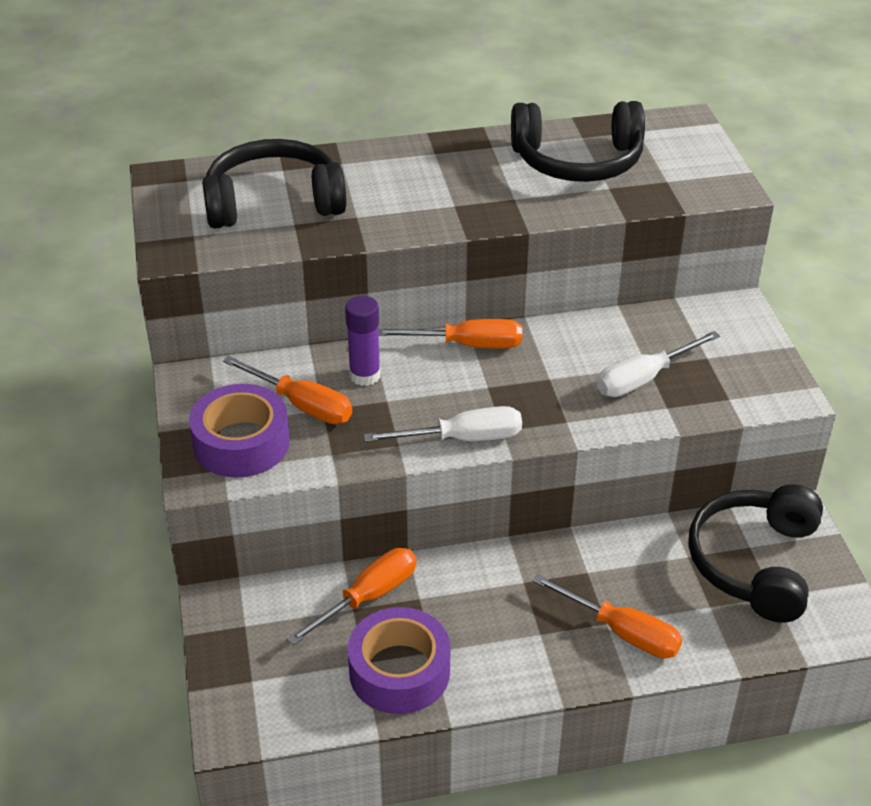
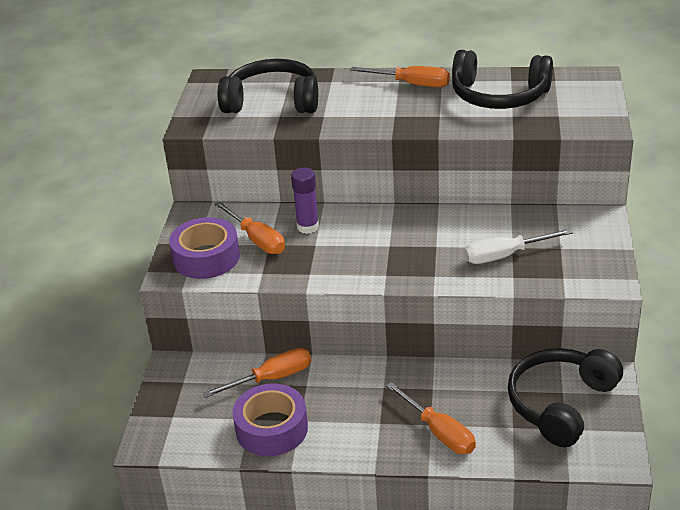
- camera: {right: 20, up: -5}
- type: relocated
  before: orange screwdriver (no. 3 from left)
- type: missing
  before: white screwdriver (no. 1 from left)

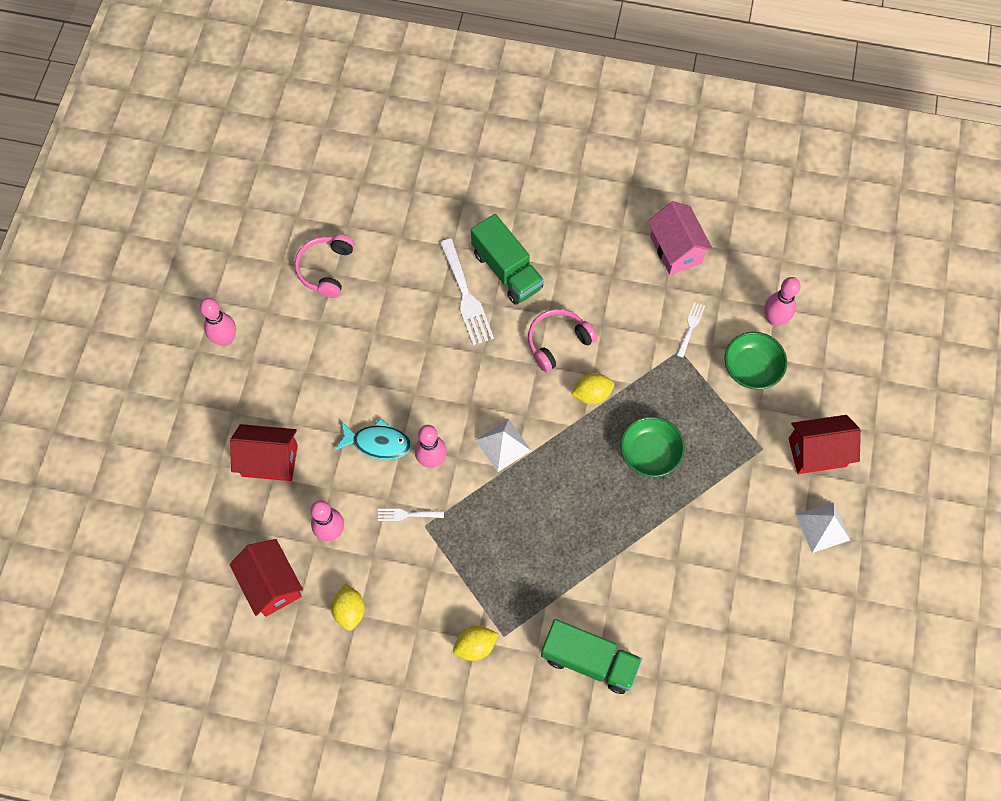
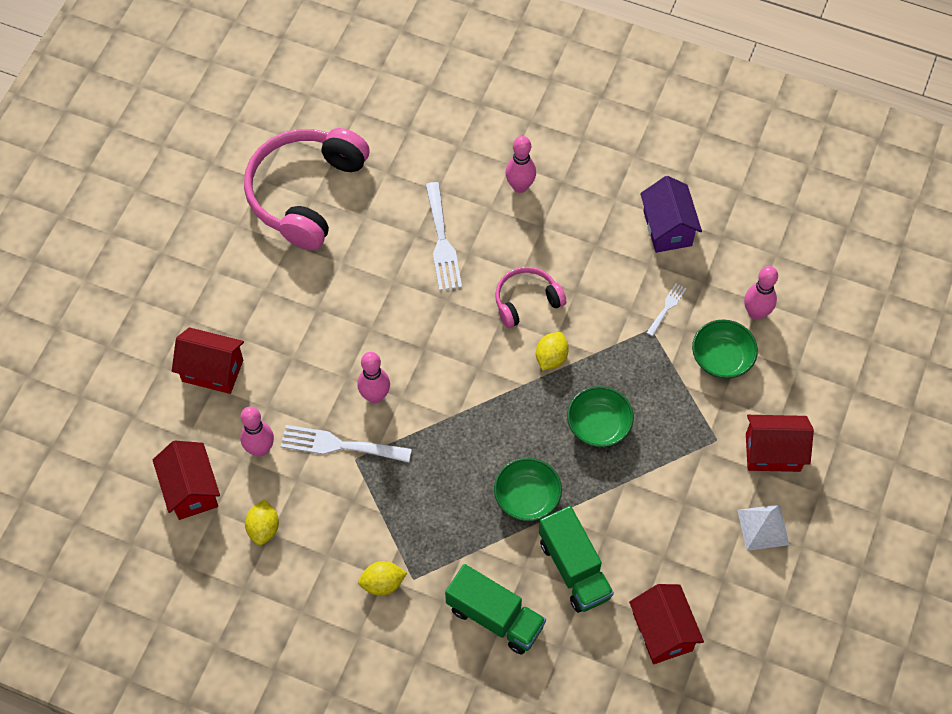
- camera: {right: 10, up: -5}
- type: colour
  before: pink house
  after: purple house
- type: relocated
  before: green truck (no. 1 from left in the first image)
  after: green truck (no. 2 from left)
- type: size
  before: pink headphones (no. 1 from left)
  scale: 1.93
- type: relocated
  before: pink bowling pin (no. 1 from left in the first image)
  after: pink bowling pin (no. 3 from left)
- type: spun
  before: yellow lemon (no. 3 from left)
  turn: -60
- type: missing
  before: turquoise fish
- type: missing
  before: white pyramid (no. 1 from left)
- type: size
  before: white fork (no. 1 from left)
  scale: 1.92
- type: appeared
  after: green bowl (no. 1 from left)
- type: appeared
  after: red house (no. 3 from left)

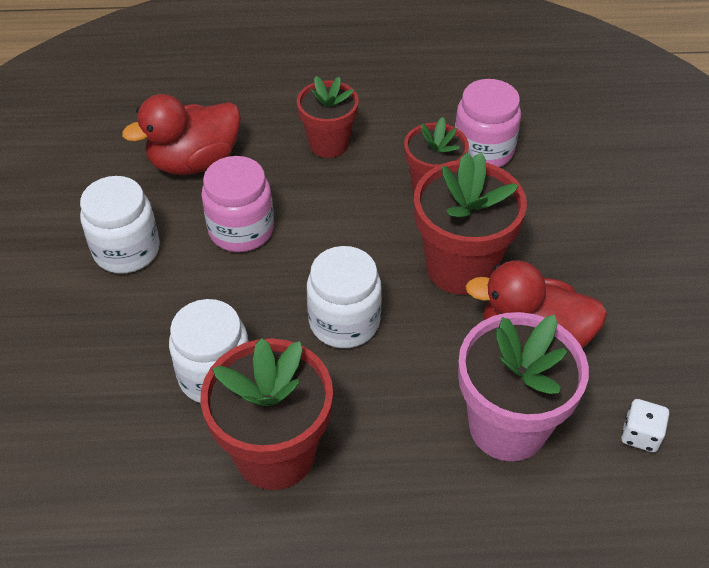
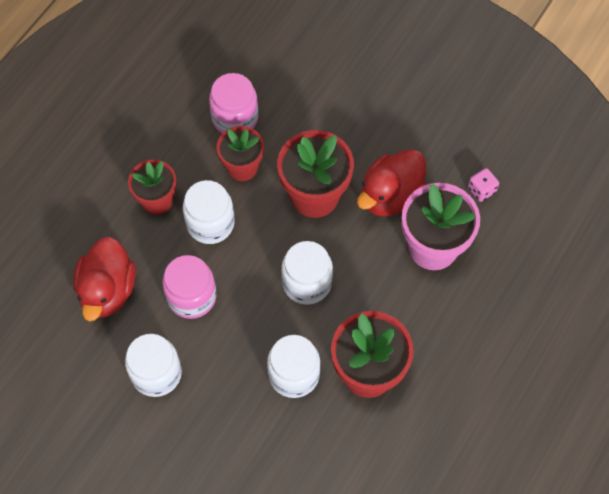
- camera: {right: -55, up: 15}
- type: colour
  before: white dice
  after: pink dice
- type: appeared
  after: white jar (no. 2 from left)

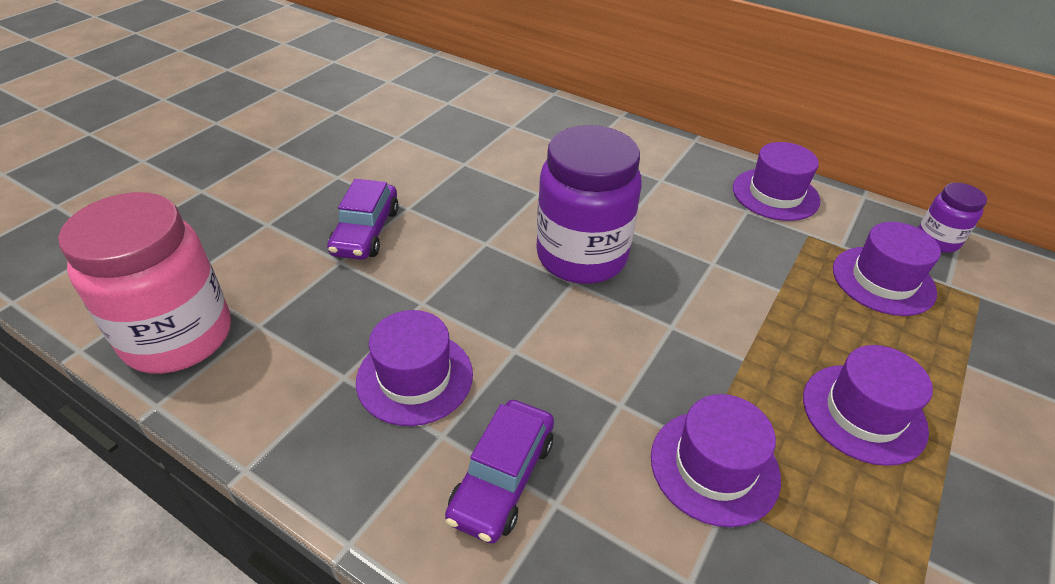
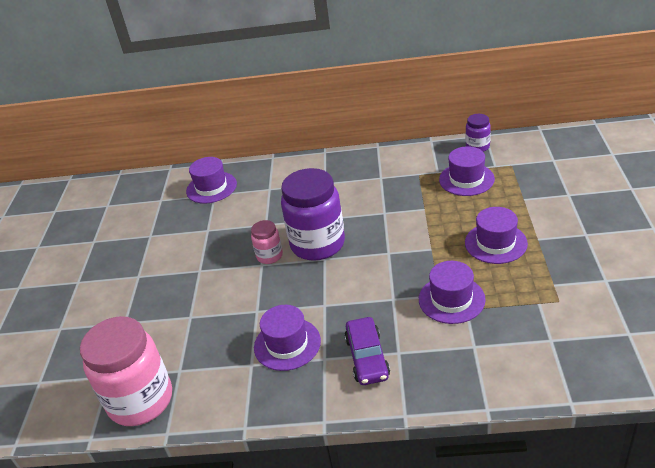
- camera: {right: -25, up: -5}
- type: relocated
  before: purple hat (no. 3 from left in the first image)
  after: purple hat (no. 1 from left)
- type: missing
  before: purple car (no. 1 from left)
- type: appeared
  after: pink jar (no. 2 from left)

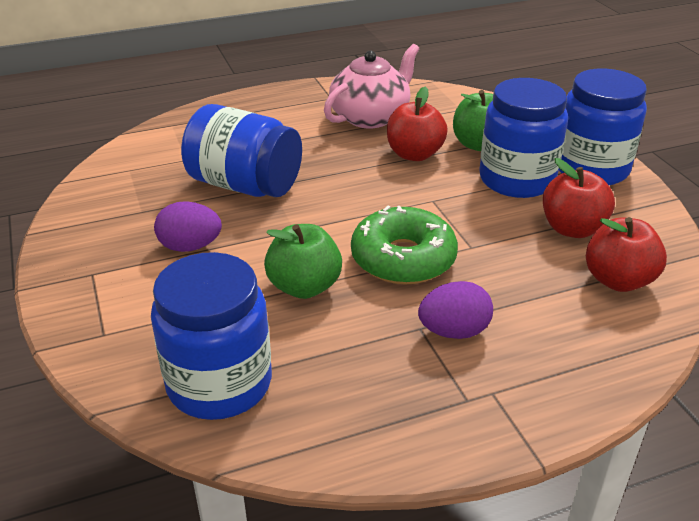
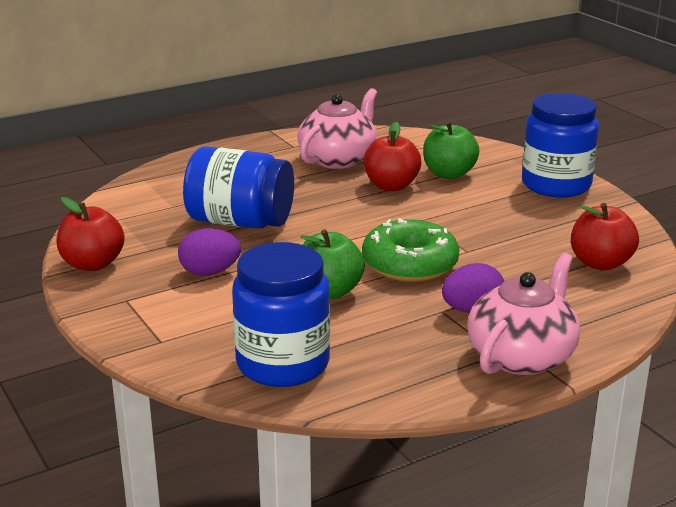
- camera: {right: -10, up: -10}
- type: missing
  before: blue jar (no. 3 from left)
- type: relocated
  before: red apple (no. 2 from left in the first image)
  after: red apple (no. 1 from left)
- type: appeared
  after: pink teapot (no. 2 from left)

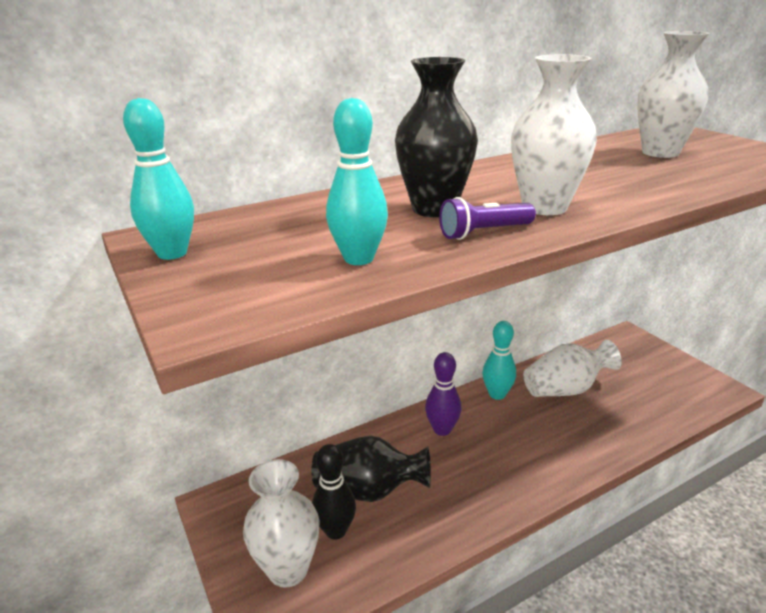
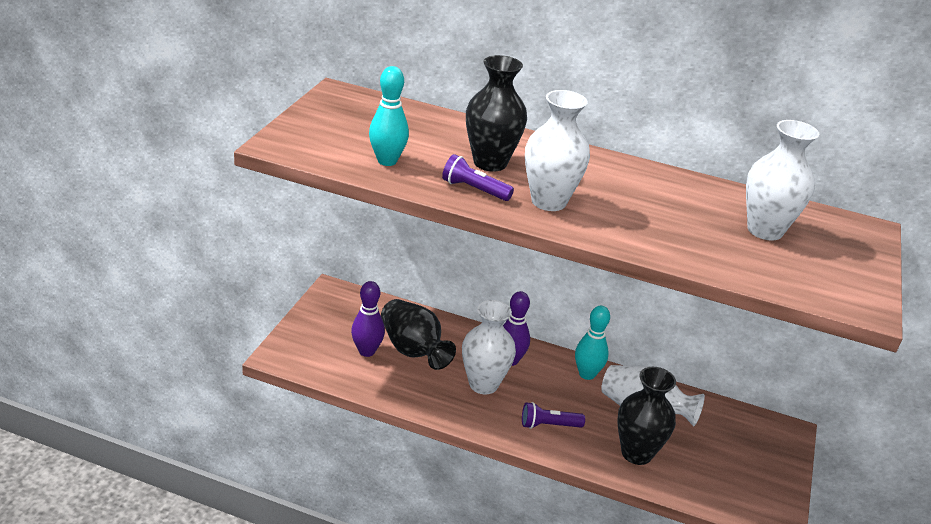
- camera: {right: 45, up: 5}
- type: missing
  before: turquoise bowling pin (no. 1 from left)
- type: colour
  before: black bowling pin
  after: purple bowling pin (no. 1 from left)
- type: relocated
  before: white vase (no. 1 from left)
- type: appeared
  after: black vase (no. 3 from left)
- type: appeared
  after: purple flashlight (no. 2 from left)

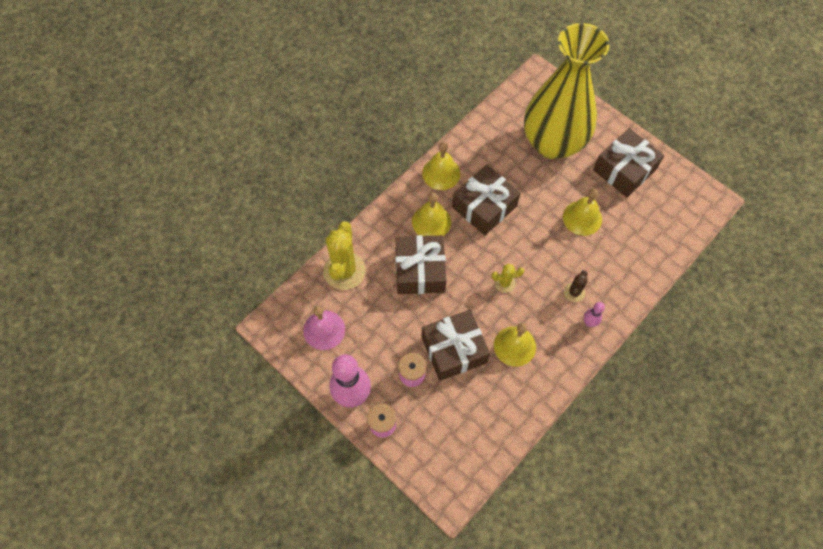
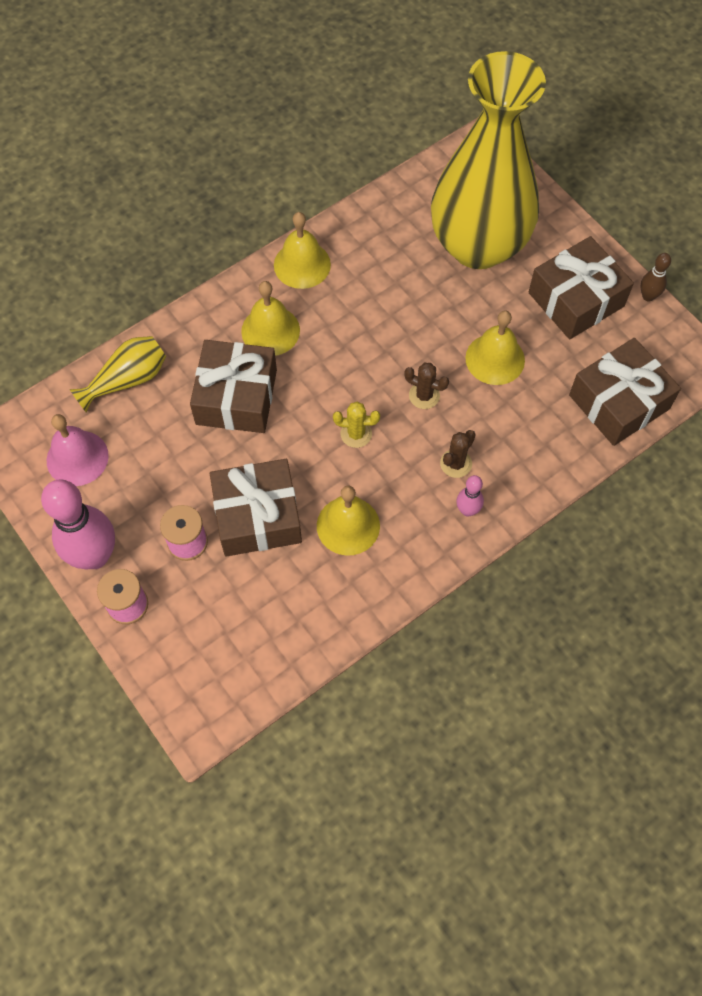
- camera: {right: 10, up: 0}
- type: relocated
  before: brown gift (no. 3 from left in the first image)
  after: brown gift (no. 4 from left)
- type: exchanged
  before: yellow cactus (no. 1 from left)
  after: yellow vase (no. 1 from left)
- type: appeared
  after: brown bowling pin
- type: appeared
  after: brown cactus (no. 1 from left)

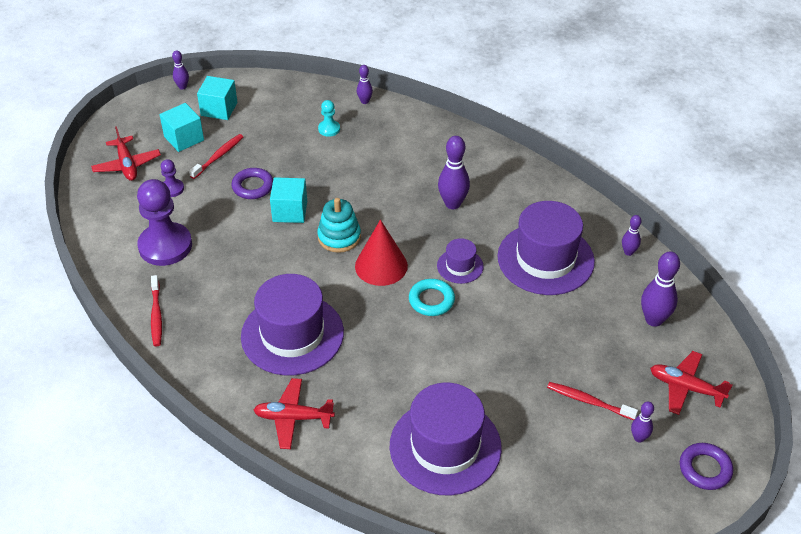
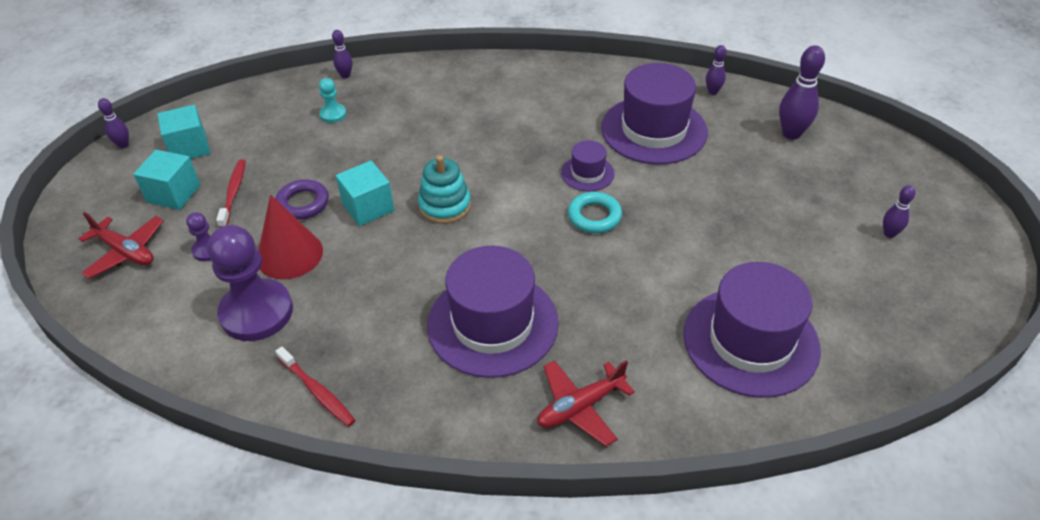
- camera: {right: -35, up: 0}
- type: missing
  before: purple bowling pin (no. 3 from left)
- type: relocated
  before: red cone
- type: missing
  before: red plane (no. 3 from left)
- type: missing
  before: red toothbrush (no. 3 from left)
- type: missing
  before: purple ring (no. 2 from left)

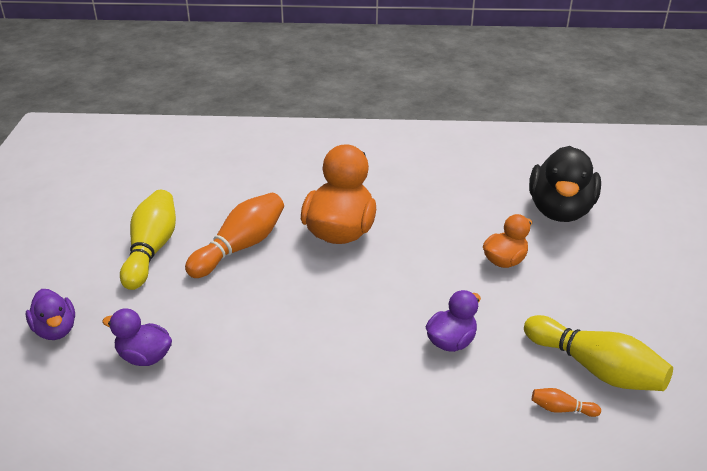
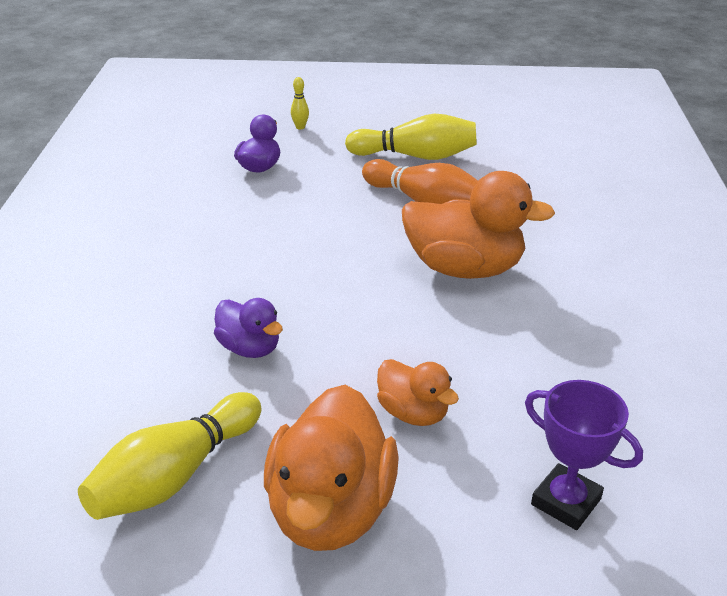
- camera: {right: 90, up: 0}
- type: exchanged
  before: black duck
  after: purple trophy
- type: exchanged
  before: purple duck (no. 1 from left)
  after: yellow bowling pin (no. 2 from left)
- type: missing
  before: orange bowling pin (no. 2 from left)
- type: appeared
  after: orange duck (no. 1 from left)

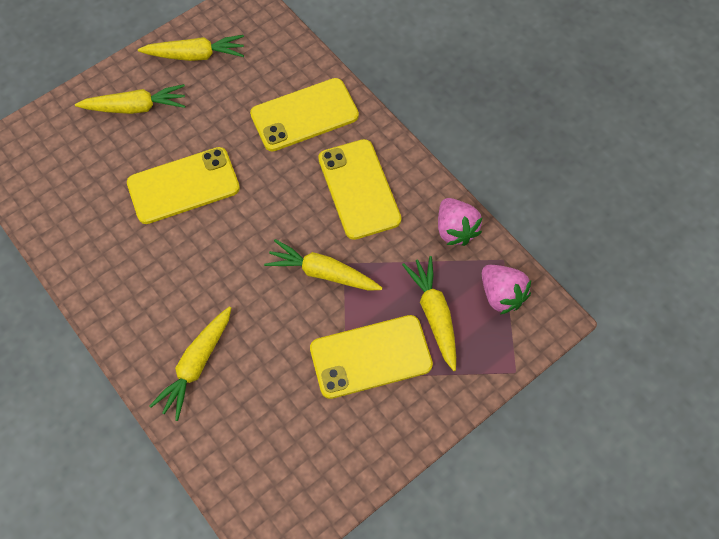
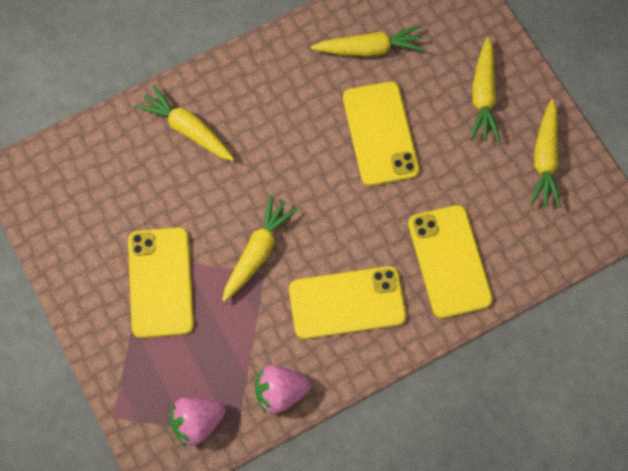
- camera: {right: 100, up: 5}
- type: relocated
  before: yellow carrot (no. 5 from left in the first image)
  after: yellow carrot (no. 3 from left)

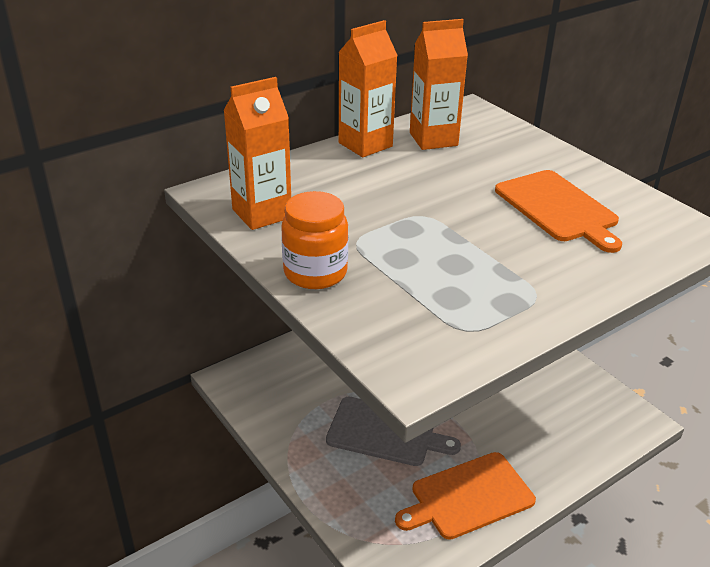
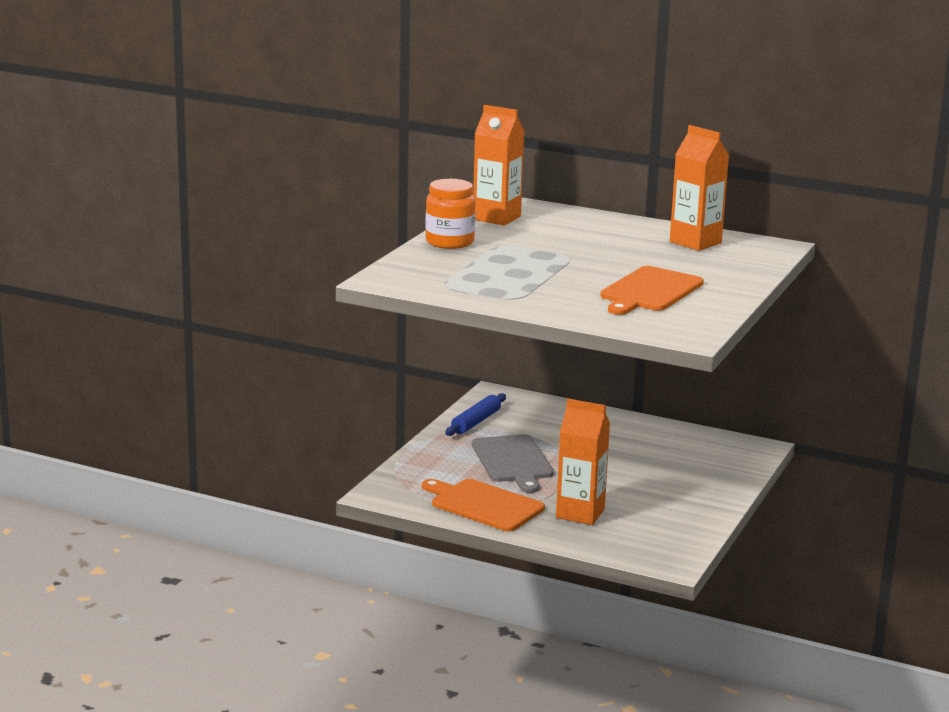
- camera: {right: 60, up: -15}
- type: relocated
  before: orange carton (no. 2 from left)
- type: appeared
  after: blue rolling pin

